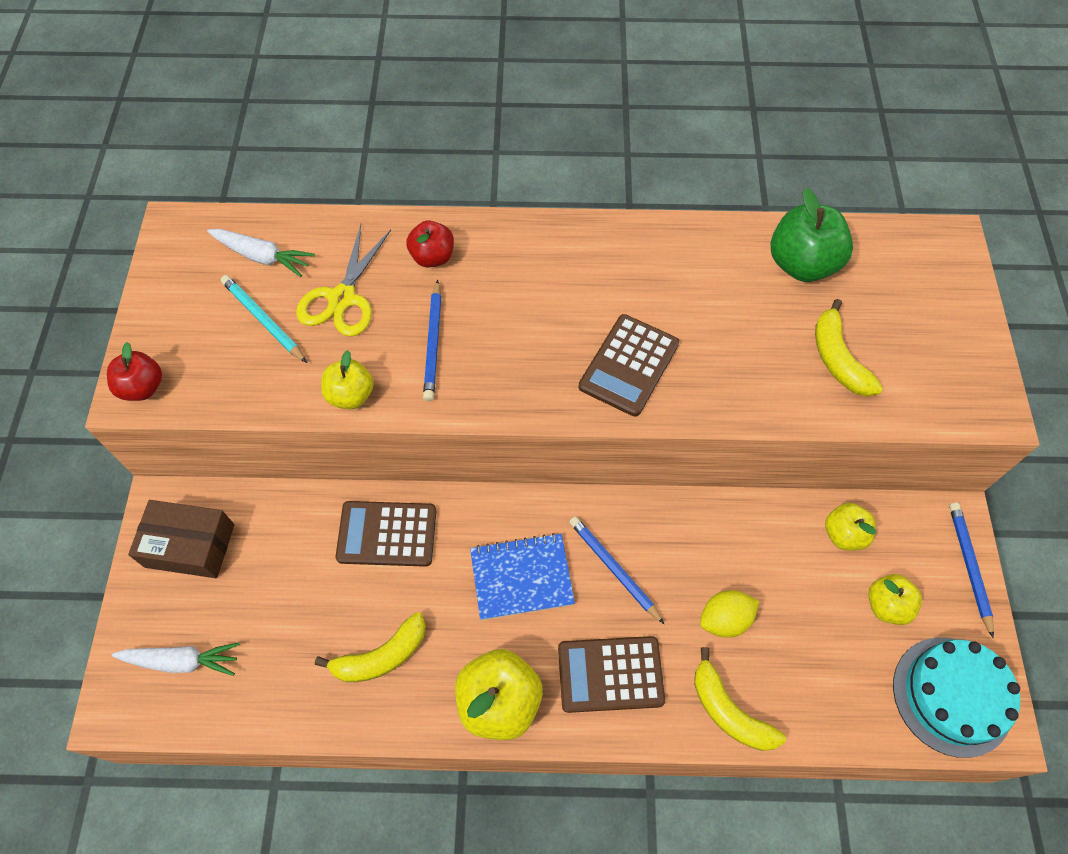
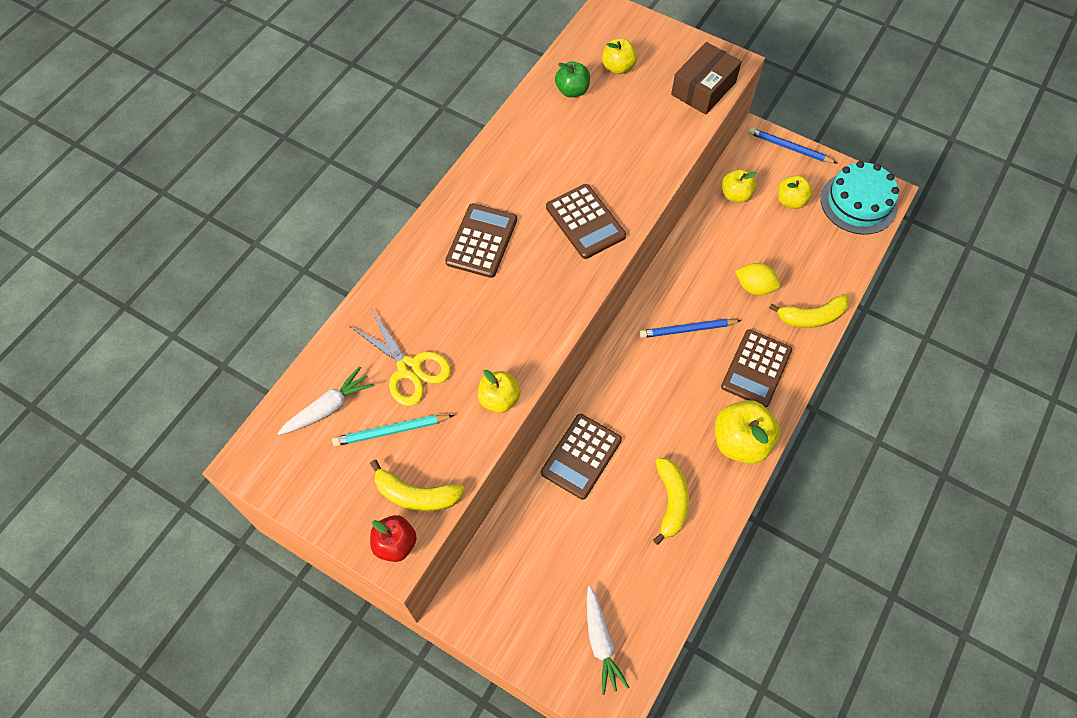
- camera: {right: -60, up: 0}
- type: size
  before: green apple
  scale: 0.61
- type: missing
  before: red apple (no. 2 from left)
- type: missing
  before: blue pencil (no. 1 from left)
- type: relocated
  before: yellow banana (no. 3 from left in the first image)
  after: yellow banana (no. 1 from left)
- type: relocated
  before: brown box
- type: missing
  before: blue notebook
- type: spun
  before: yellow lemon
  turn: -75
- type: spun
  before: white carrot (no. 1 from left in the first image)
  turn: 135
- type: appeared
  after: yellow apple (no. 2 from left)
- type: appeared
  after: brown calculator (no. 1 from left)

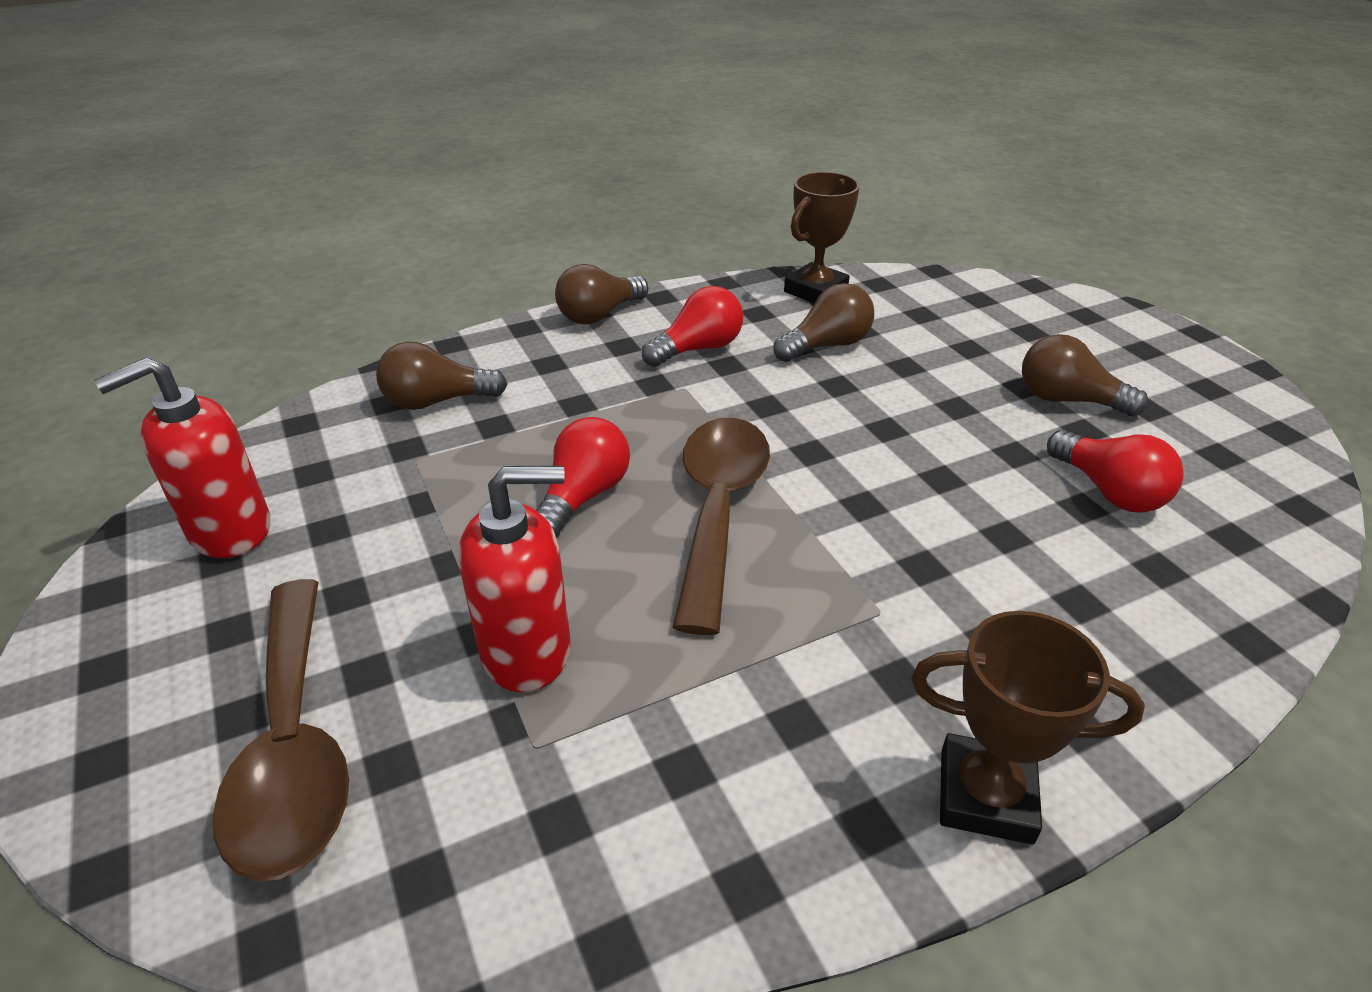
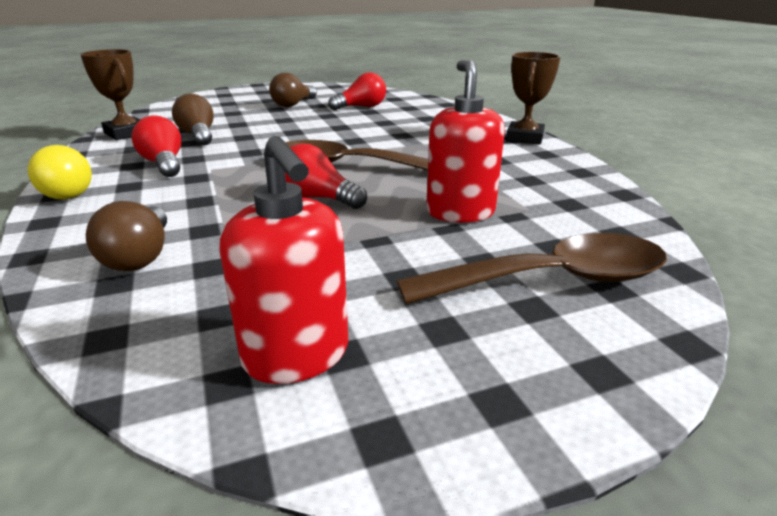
- camera: {right: -85, up: -10}
- type: colour
  before: brown light bulb (no. 2 from left)
  after: yellow light bulb

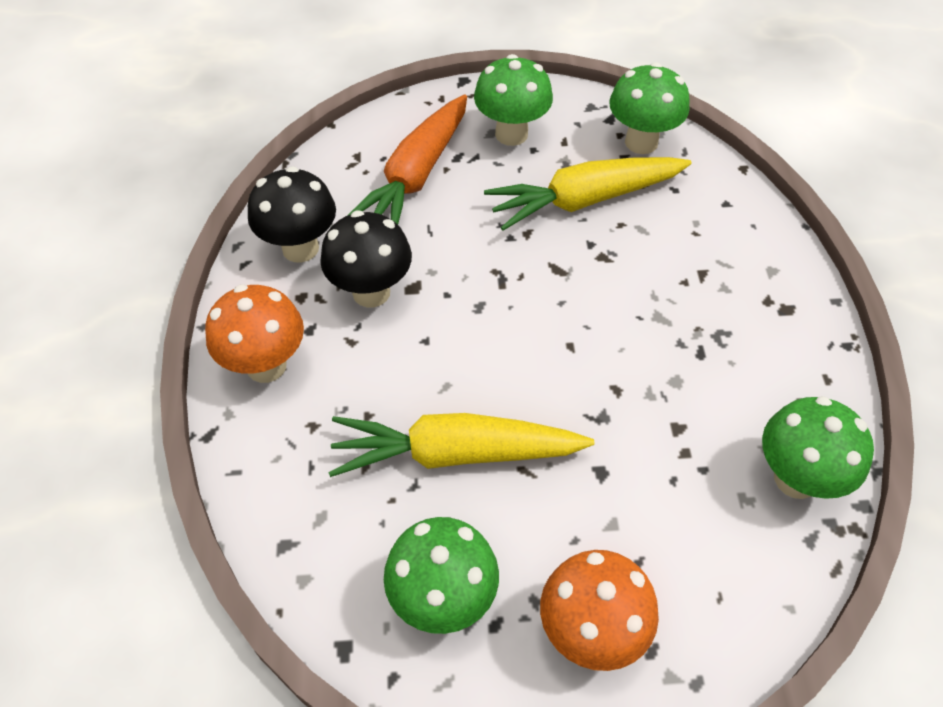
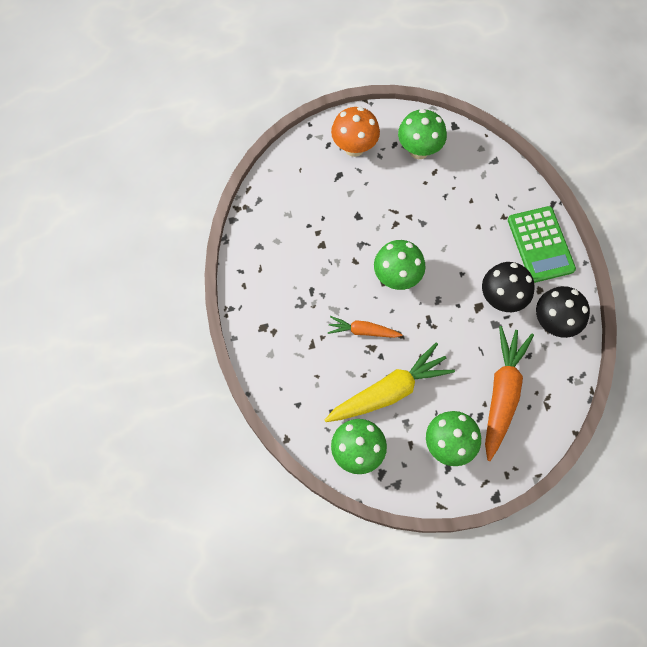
- camera: {right: 170, up: 15}
- type: exchanged
  before: orange mushroom (no. 1 from left)
  after: green calculator
- type: relocated
  before: green mushroom (no. 4 from left in the first image)
  after: green mushroom (no. 2 from left)
- type: missing
  before: yellow carrot (no. 1 from left)
- type: appeared
  after: orange carrot (no. 1 from left)

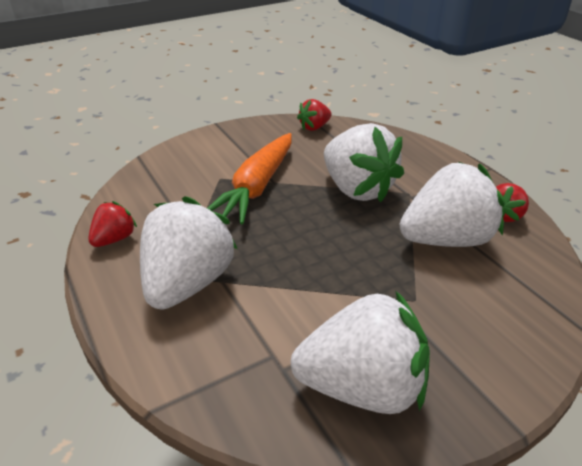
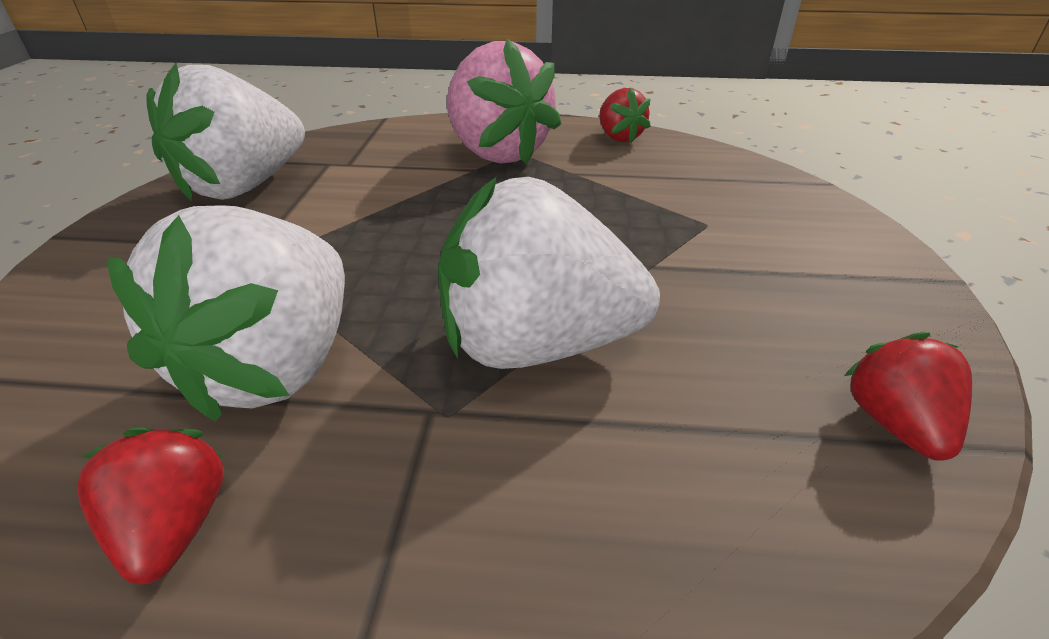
- camera: {right: 125, up: 0}
- type: missing
  before: orange carrot
- type: colour
  before: white strawberry (no. 1 from left)
  after: pink strawberry

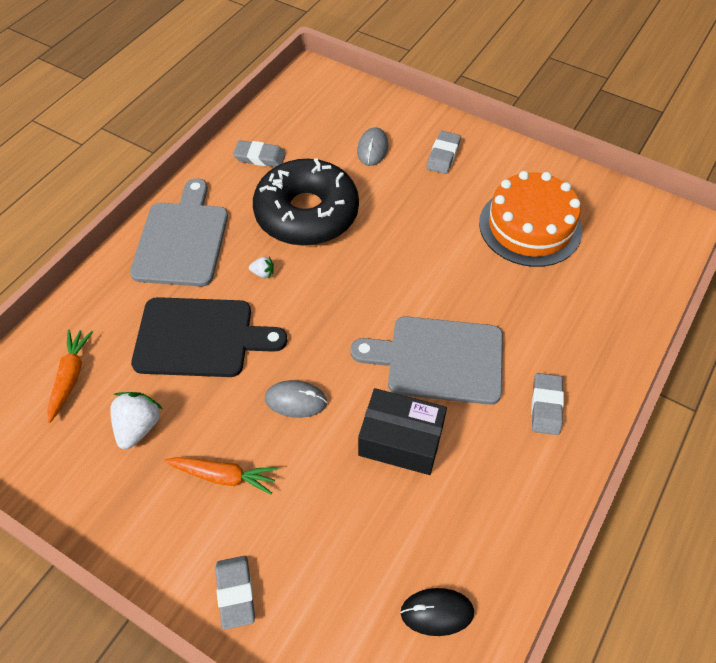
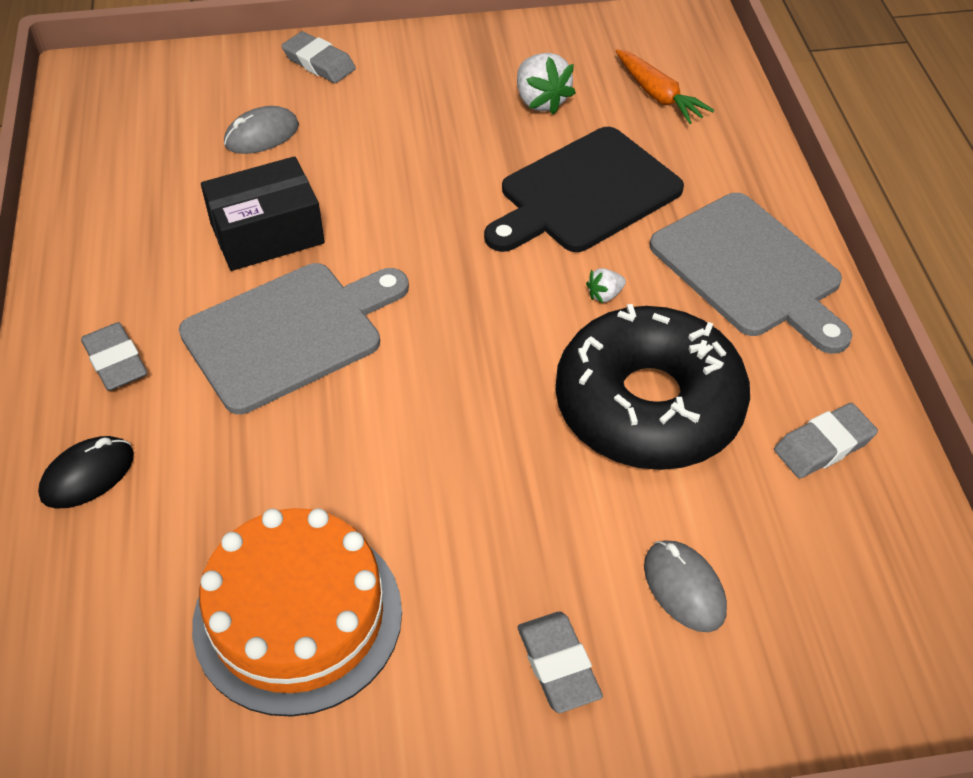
- camera: {right: 140, up: -5}
- type: relocated
  before: grey mouse (no. 1 from left)
- type: missing
  before: orange carrot (no. 2 from left)
- type: relocated
  before: black mouse

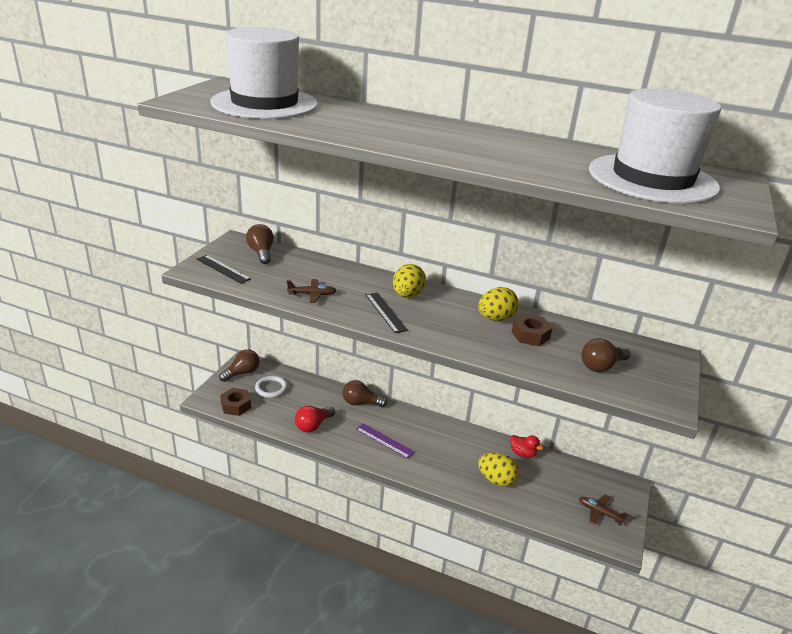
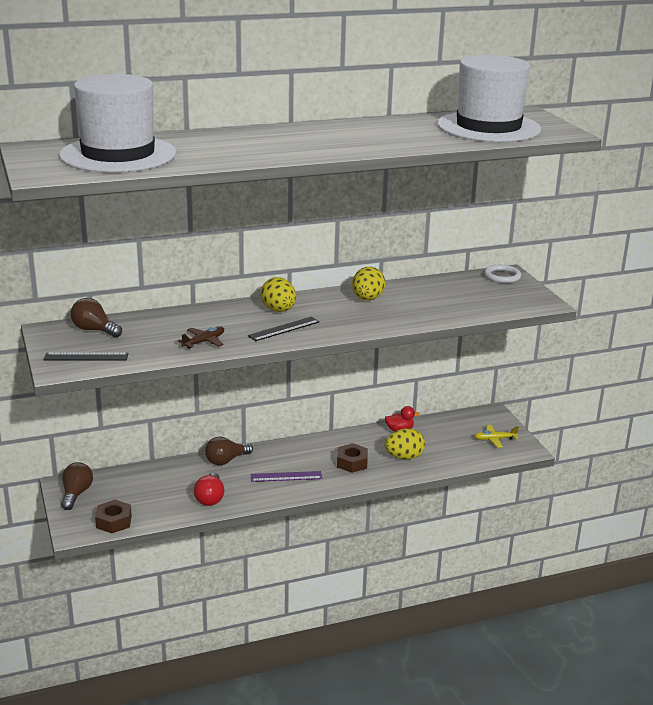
- camera: {right: -40, up: -5}
- type: spun
  before: black ruler (no. 2 from left)
  turn: -60
- type: relocated
  before: brown nut (no. 2 from left)
- type: missing
  before: brown light bulb (no. 4 from left)
- type: relocated
  before: white ring
- type: colour
  before: brown plane (no. 2 from left)
  after: yellow plane

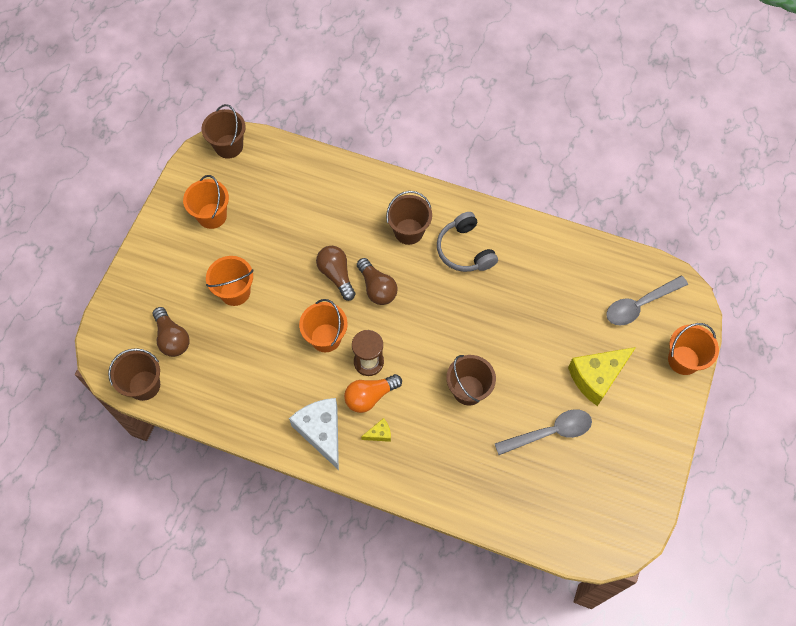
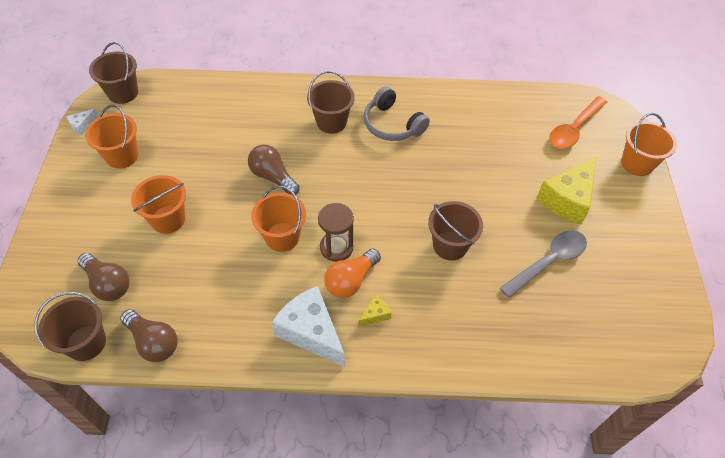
- camera: {right: -20, up: -10}
- type: relocated
  before: brown light bulb (no. 3 from left in the first image)
  after: brown light bulb (no. 2 from left)
- type: colour
  before: grey spoon (no. 2 from left)
  after: orange spoon
- type: appeared
  after: white cheese (no. 1 from left)

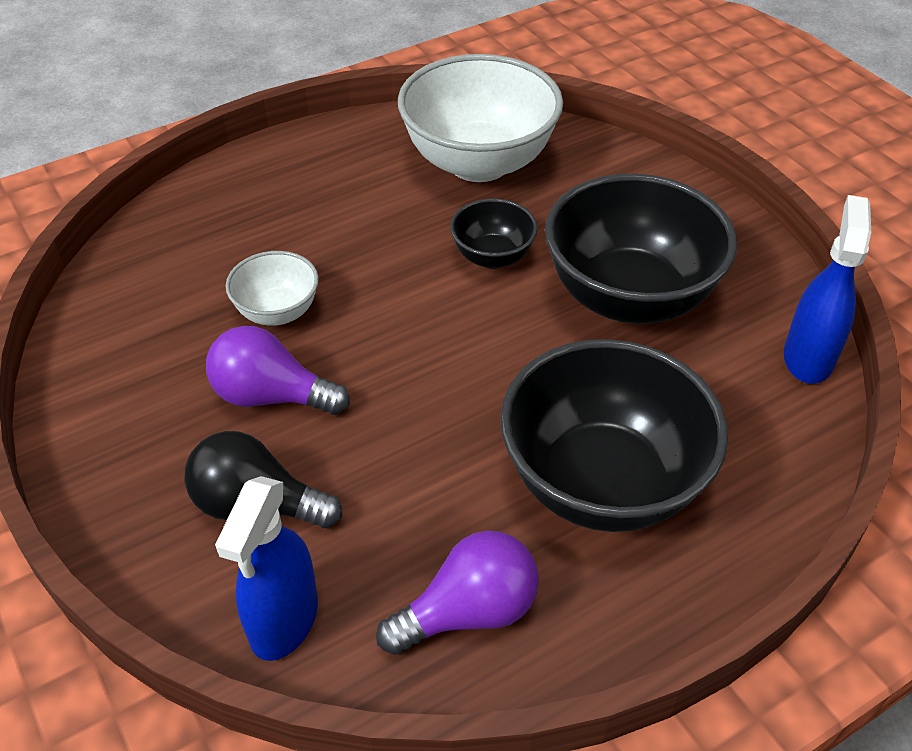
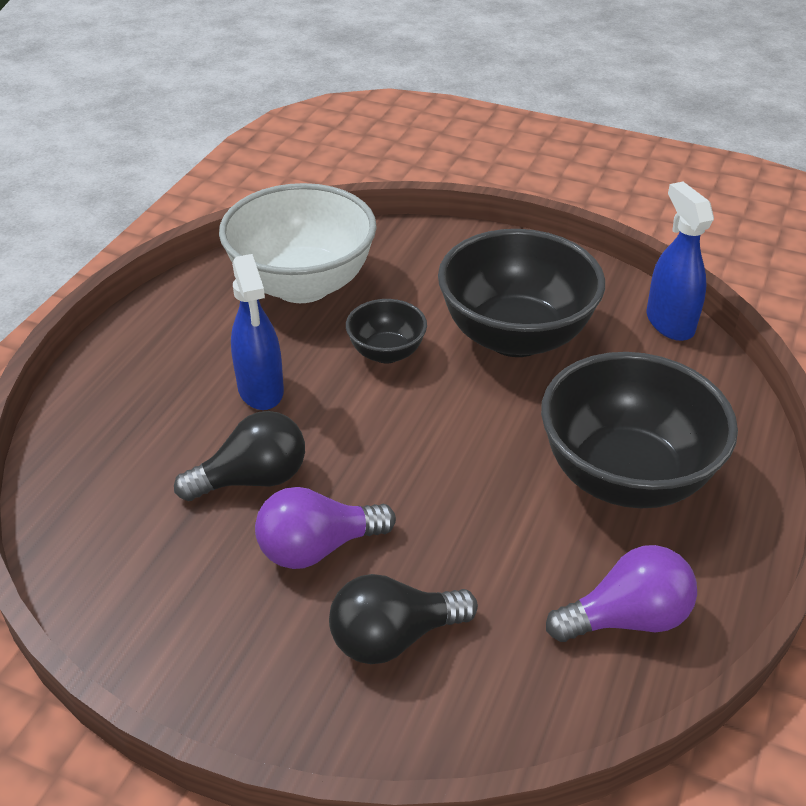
- camera: {right: -35, up: -5}
- type: exchanged
  before: white bowl (no. 1 from left)
  after: black light bulb (no. 1 from left)
- type: relocated
  before: blue spray bottle (no. 1 from left)
- type: spun
  before: purple light bulb (no. 2 from left)
  turn: 45

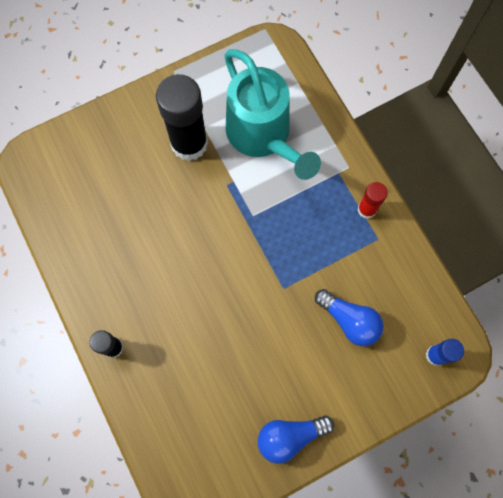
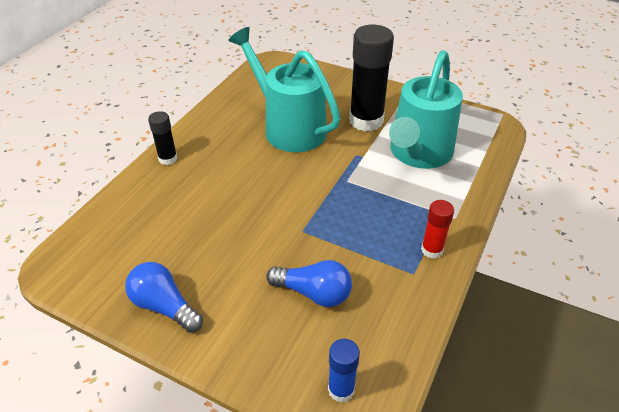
- camera: {right: 55, up: -30}
- type: spun
  before: blue light bulb (no. 2 from left)
  turn: -75
- type: appeared
  after: turquoise watering can (no. 1 from left)

